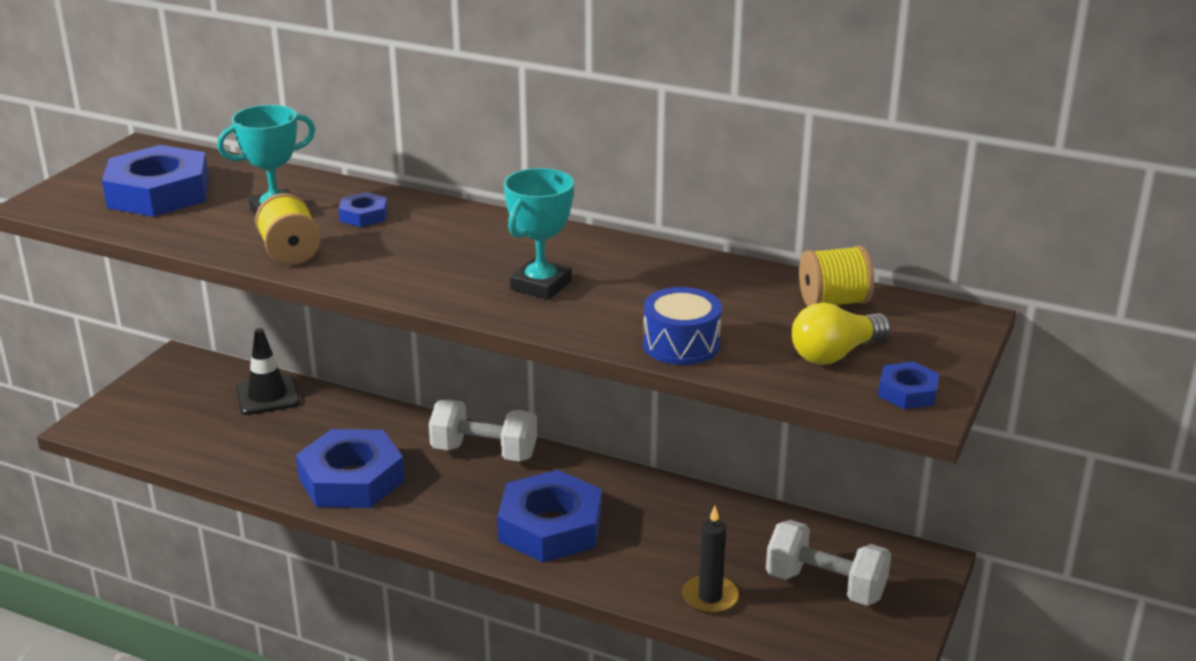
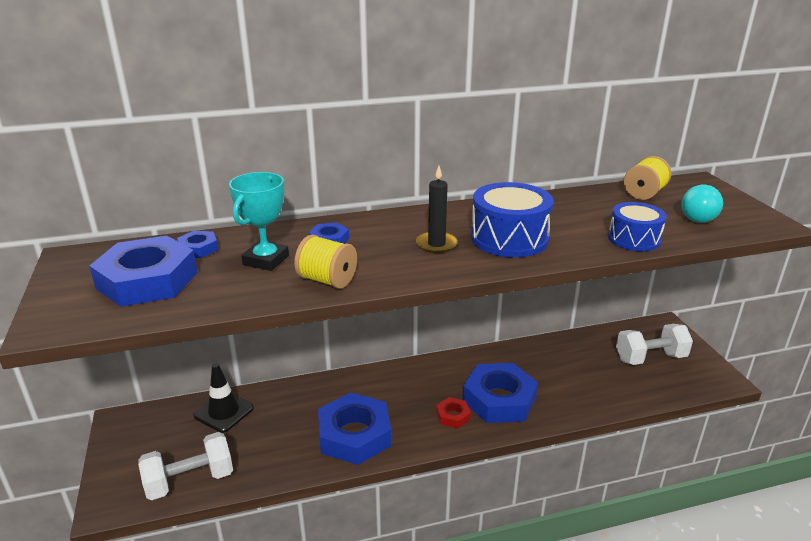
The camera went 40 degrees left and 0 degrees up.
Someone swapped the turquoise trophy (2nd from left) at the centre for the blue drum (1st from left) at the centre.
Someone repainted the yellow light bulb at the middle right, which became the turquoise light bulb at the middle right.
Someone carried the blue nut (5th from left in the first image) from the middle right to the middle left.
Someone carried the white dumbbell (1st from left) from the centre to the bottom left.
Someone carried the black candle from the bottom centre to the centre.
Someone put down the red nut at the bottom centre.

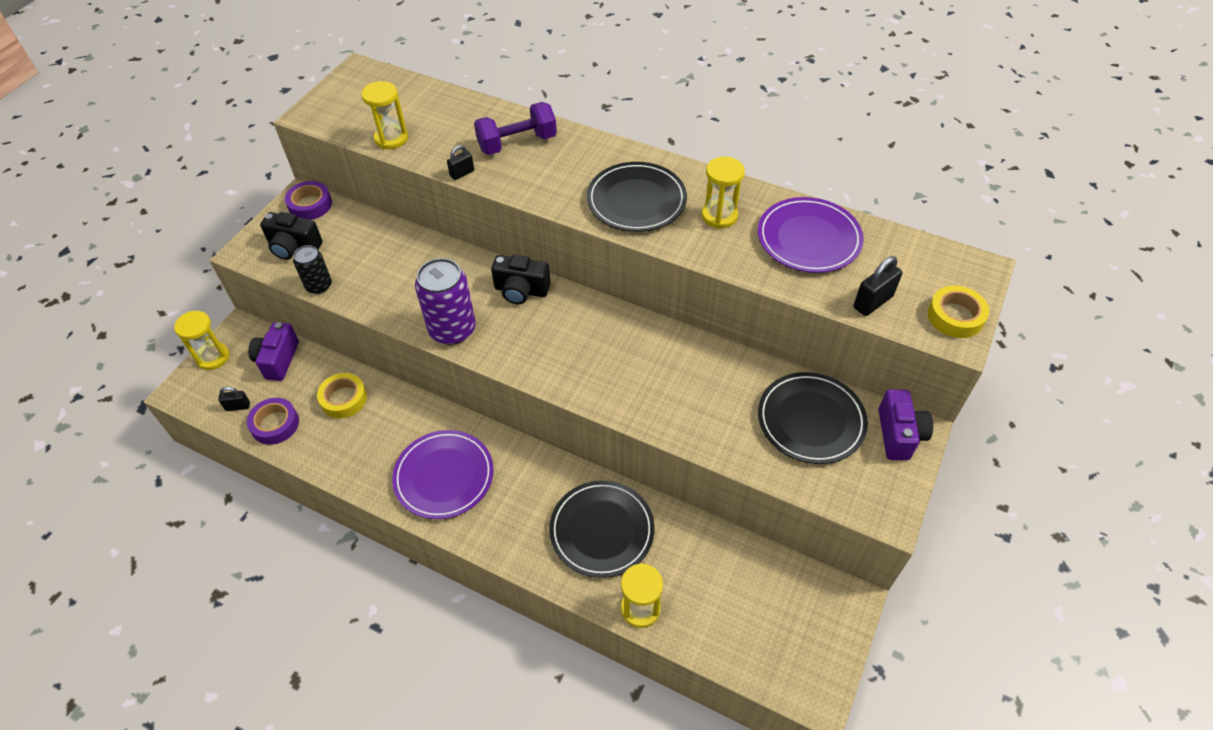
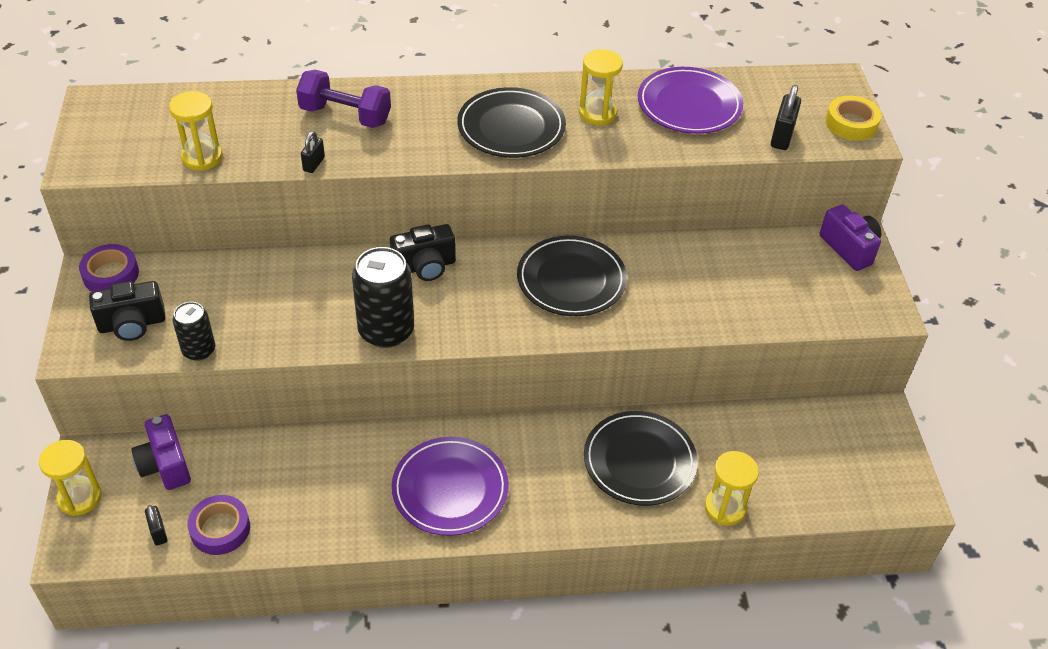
The camera went 35 degrees left and 5 degrees down.
Someone rotated the purple dumbbell at the top centre by 75 degrees clockwise.
Someone repainted the purple can at the centre, which became the black can (2nd from left) at the centre.
Someone carried the black plate (3rd from left in the first image) from the middle right to the centre.
Someone took away the yellow tape (1st from left) at the middle left.
Someone rotated the black padlock (1st from left) at the middle left by 75 degrees counterclockwise.

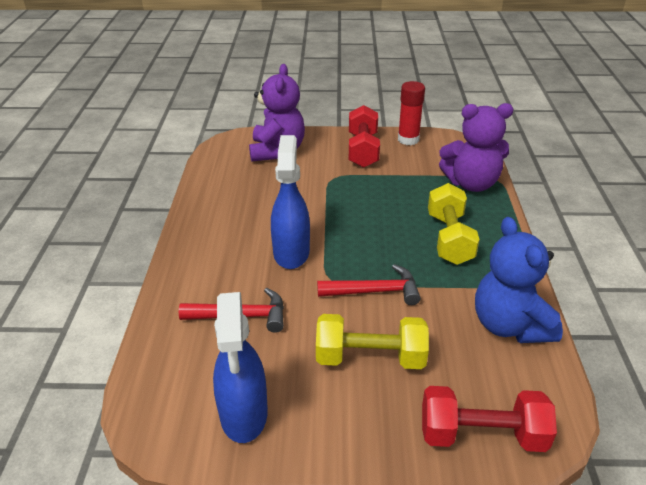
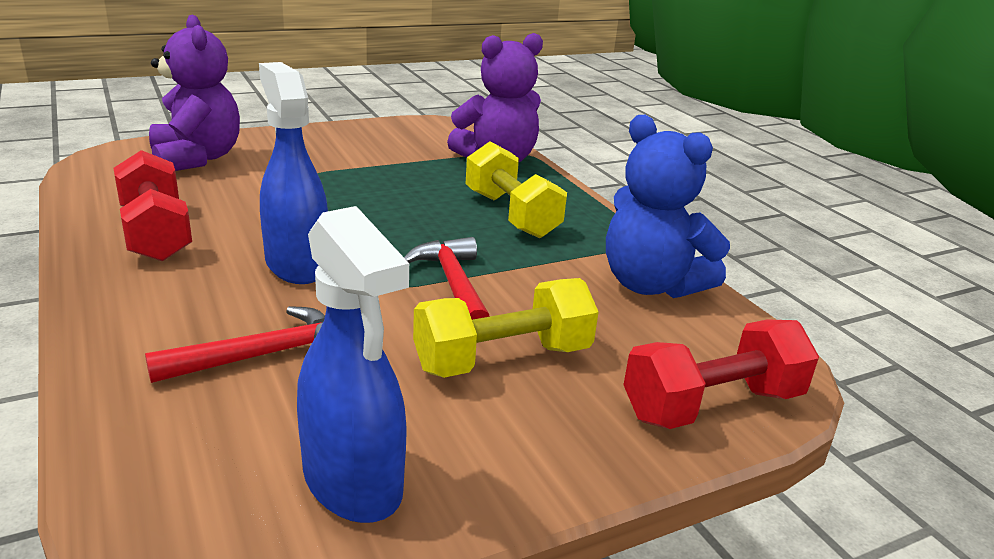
The camera went 30 degrees left and 10 degrees down.
Someone took away the red glue stick at the top centre.
Someone carried the red dumbbell (1st from left) from the top centre to the middle left.
Someone rotated the red hammer (2nd from left) at the centre by 75 degrees counterclockwise.

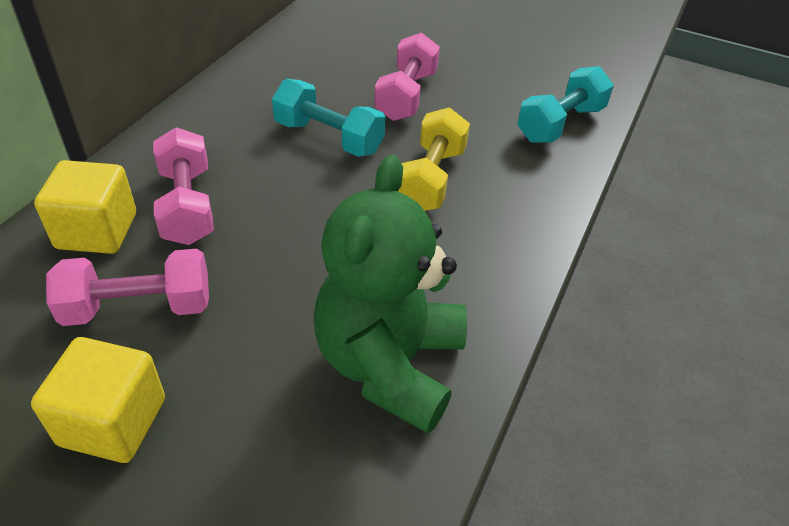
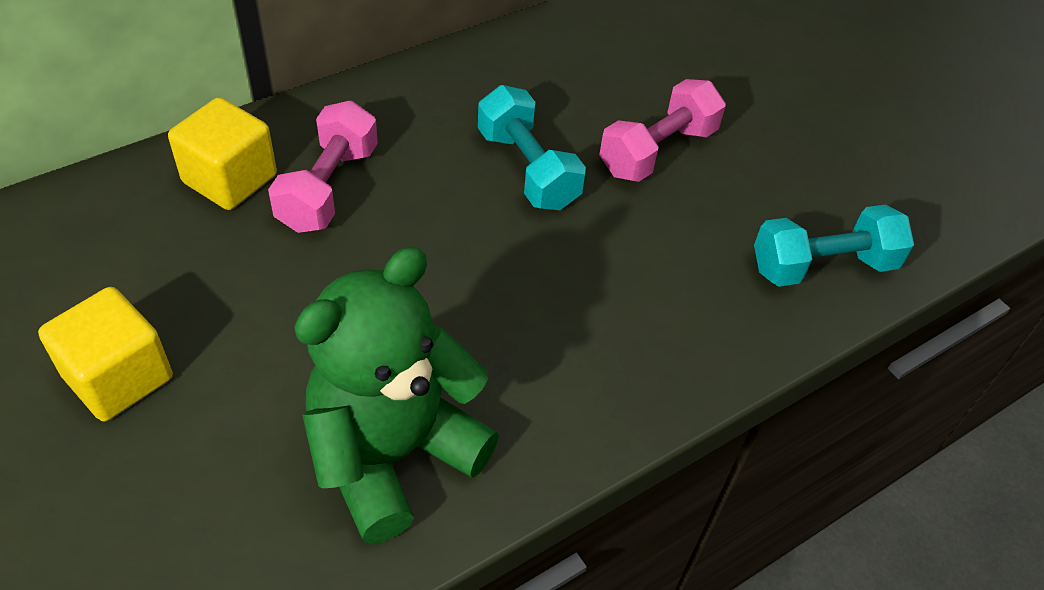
The camera went 30 degrees right and 5 degrees up.
Someone took away the yellow dumbbell at the top centre.
Someone took away the pink dumbbell (1st from left) at the middle left.

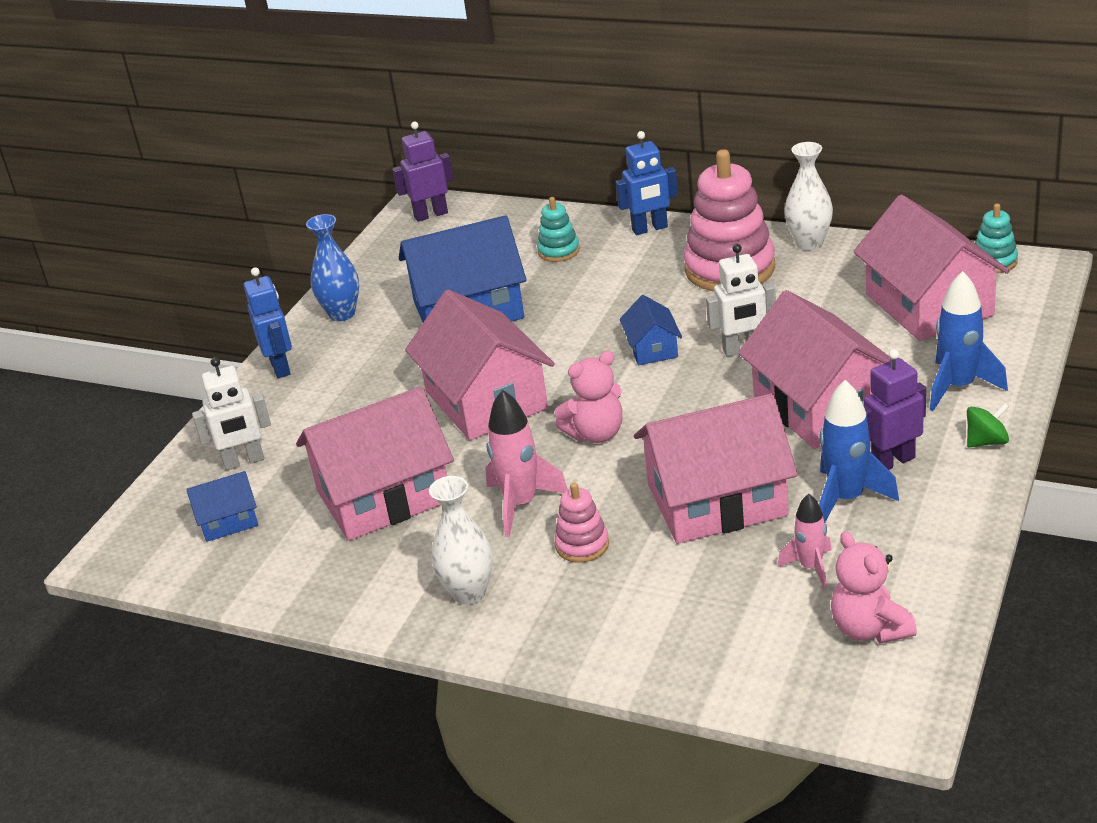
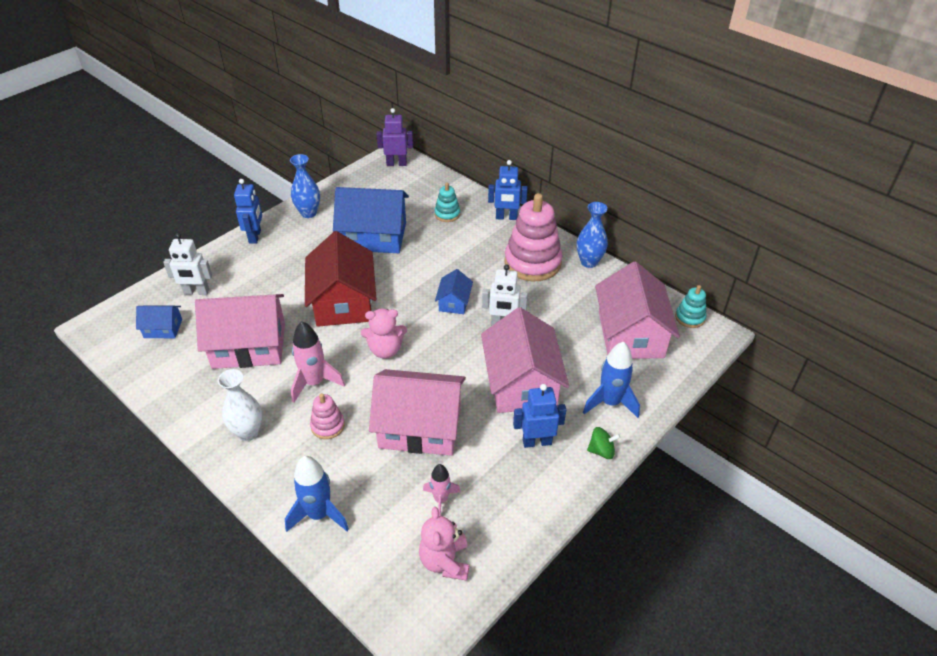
The camera went 15 degrees right and 10 degrees up.
Someone repainted the white vase (2nd from left) at the top right, which became the blue vase (2nd from left) at the centre.
Someone repainted the pink house (2nd from left) at the centre, which became the red house at the centre.
Someone repainted the purple robot (2nd from left) at the middle right, which became the blue robot (3rd from left) at the centre.
Someone carried the blue rocket (1st from left) from the middle right to the bottom centre.

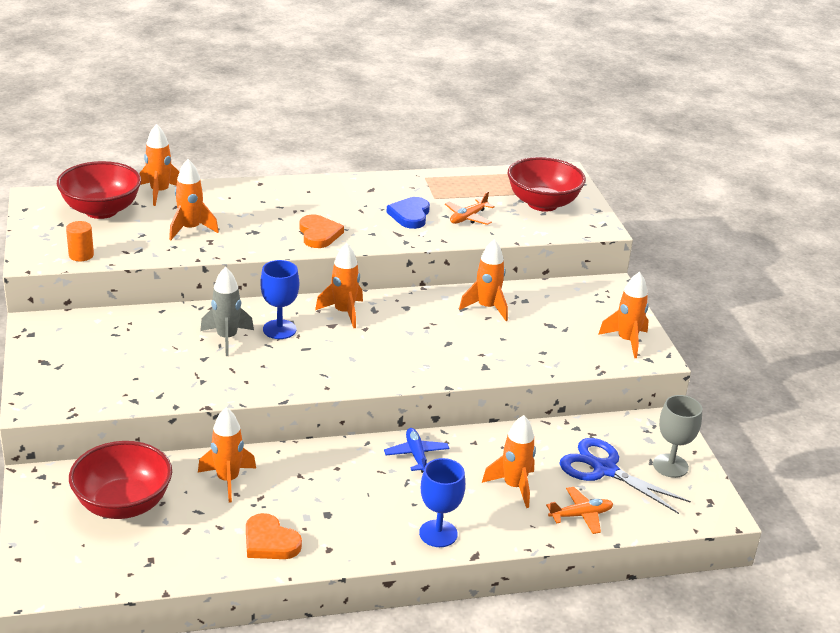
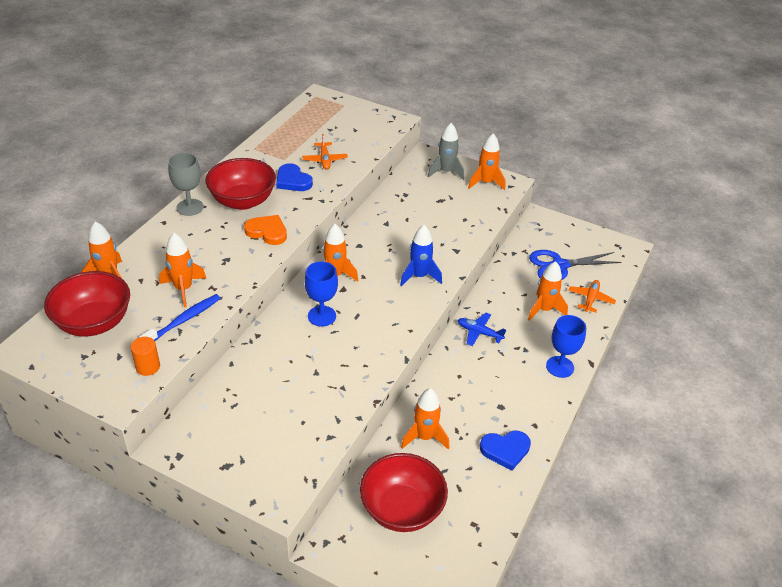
The camera went 50 degrees left and 10 degrees up.
Someone carried the red bowl (3rd from left in the first image) from the top centre to the top left.
Someone took away the orange rocket (5th from left) at the centre.
Someone carried the grey rocket from the middle left to the top centre.
Someone carried the grey goblet from the bottom right to the top left.
Someone repainted the orange heart (1st from left) at the bottom left, which became the blue heart (2nd from left) at the bottom centre.
Someone put down the blue rocket at the centre.
Someone put down the blue toothbrush at the middle left.

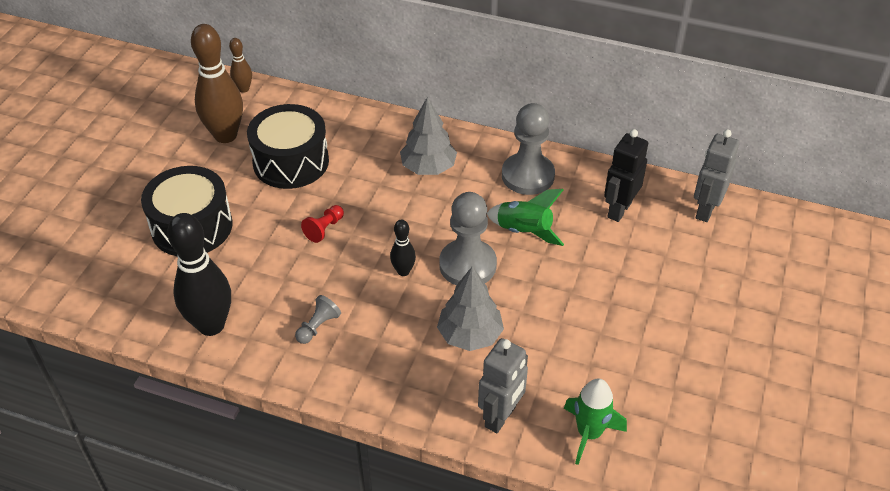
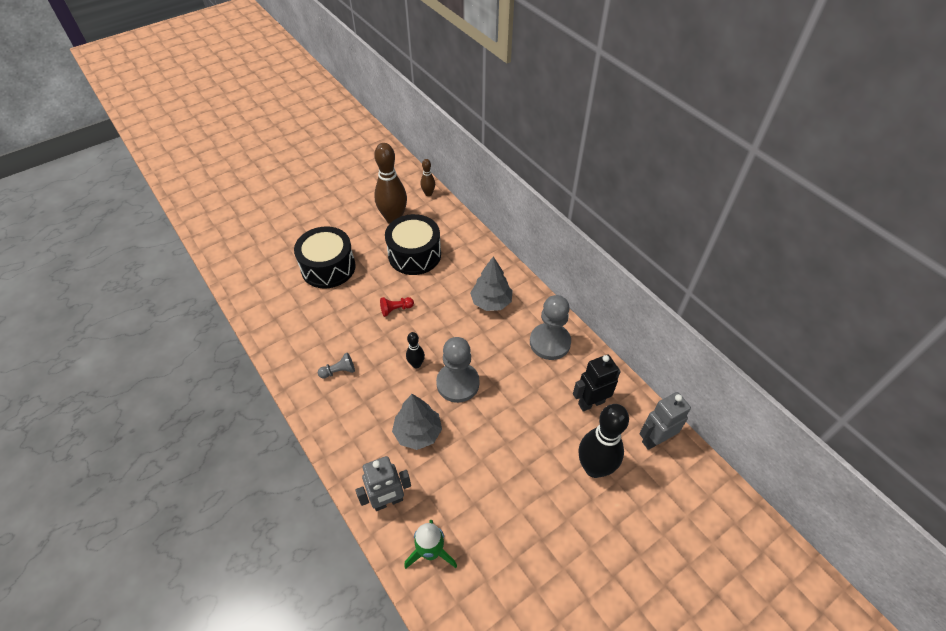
The camera went 35 degrees right and 5 degrees up.
Someone took away the green rocket (1st from left) at the centre.
Someone carried the black bowling pin (1st from left in the first image) from the middle left to the bottom centre.

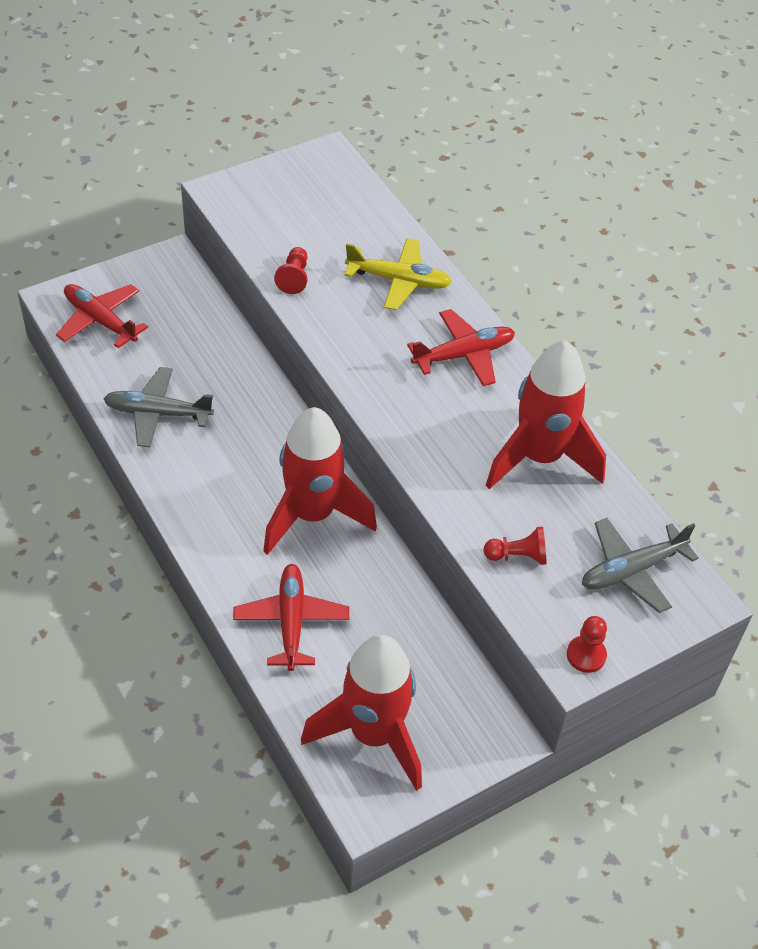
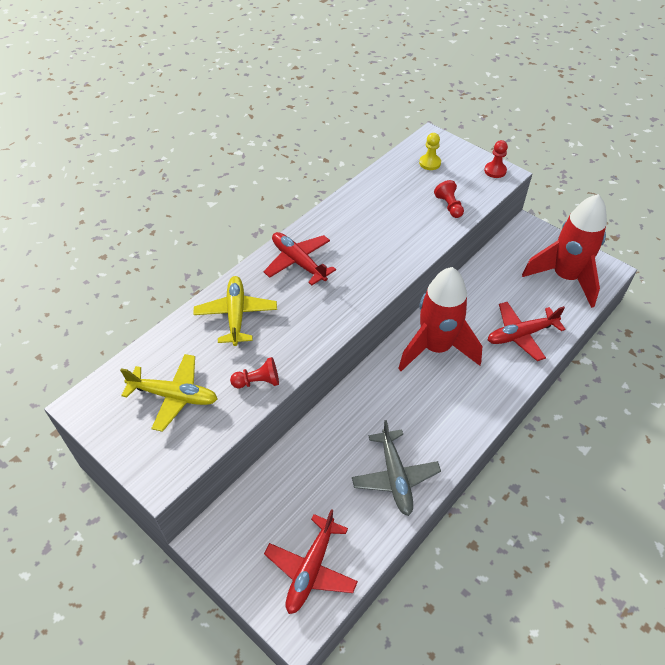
The camera went 105 degrees left and 0 degrees up.
Someone took away the red rocket (3rd from left) at the middle right.
Someone swapped the grey plane (2nd from left) at the middle right for the yellow pawn at the top centre.
Someone put down the yellow plane (1st from left) at the middle left.

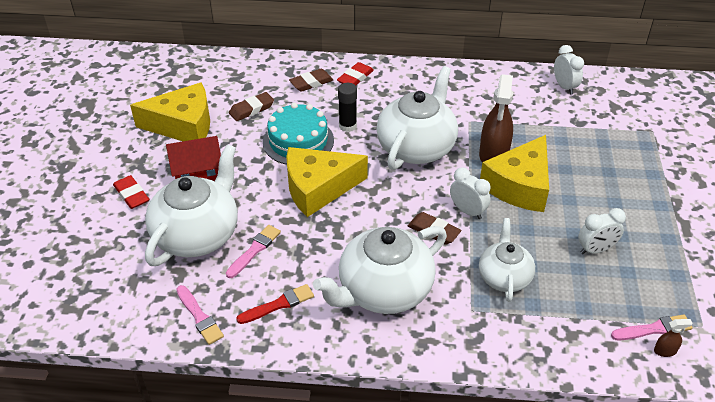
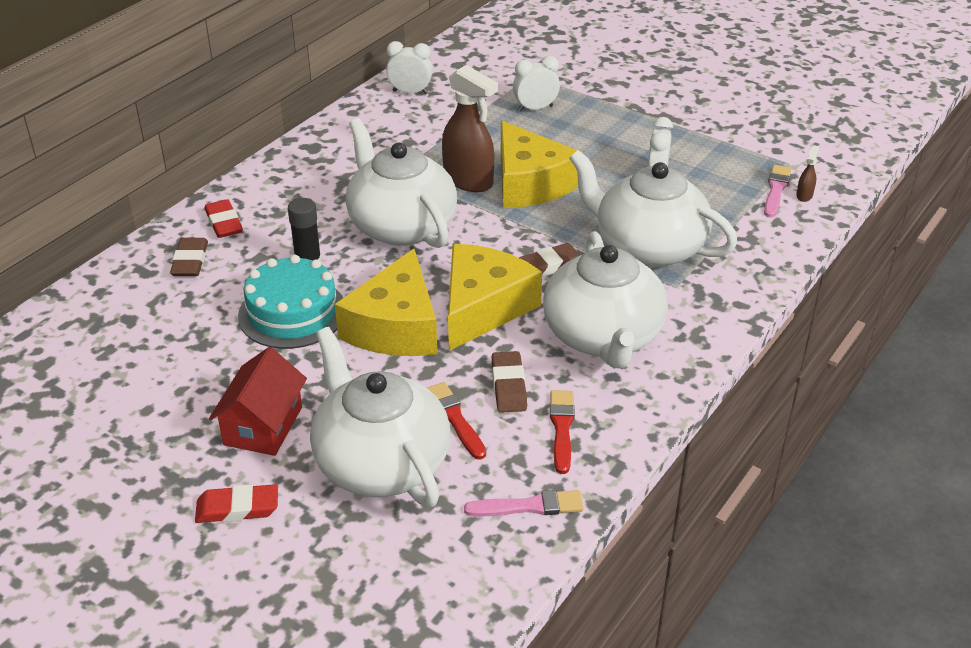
The camera went 60 degrees left and 5 degrees down.
Someone carried the yellow cheese (1st from left in the first image) from the top left to the centre.
Someone carried the brown eraser (1st from left in the first image) from the top centre to the centre.
Someone carried the white clock (1st from left in the first image) from the centre to the top centre.
Someone scaled the white teapot (4th from left) at the middle right by 1.69.
Someone repainted the pink brush (2nd from left) at the centre, which became the red brush (1st from left) at the centre.

